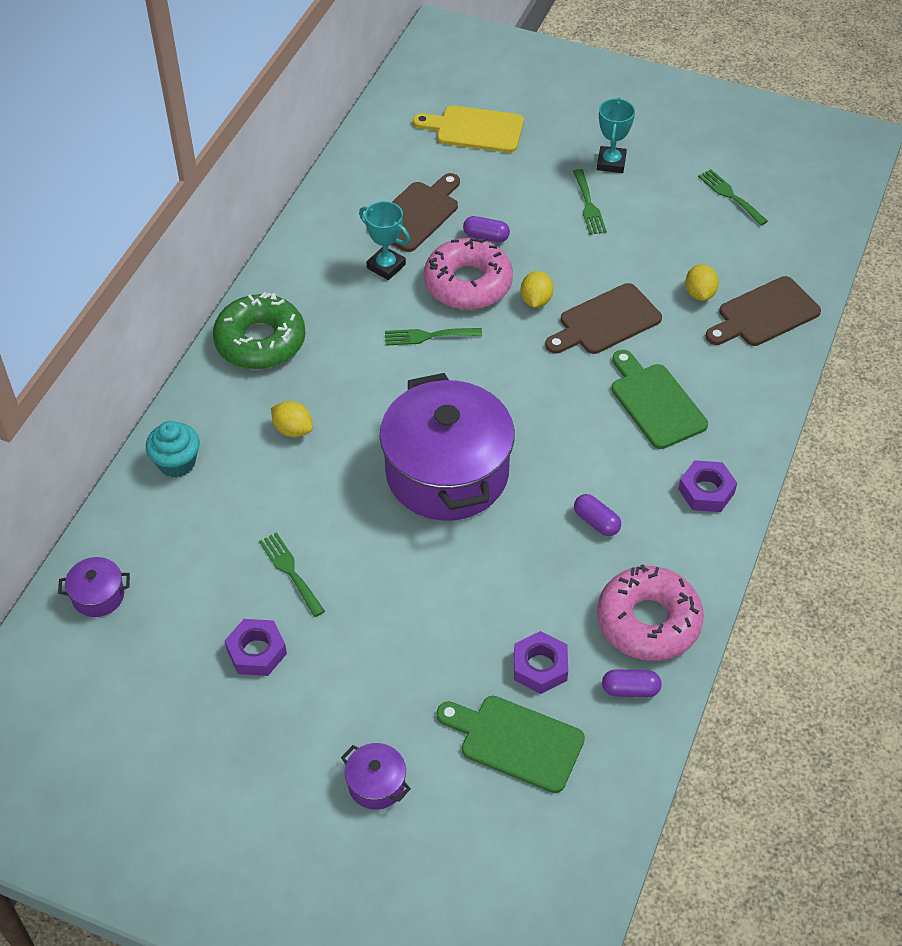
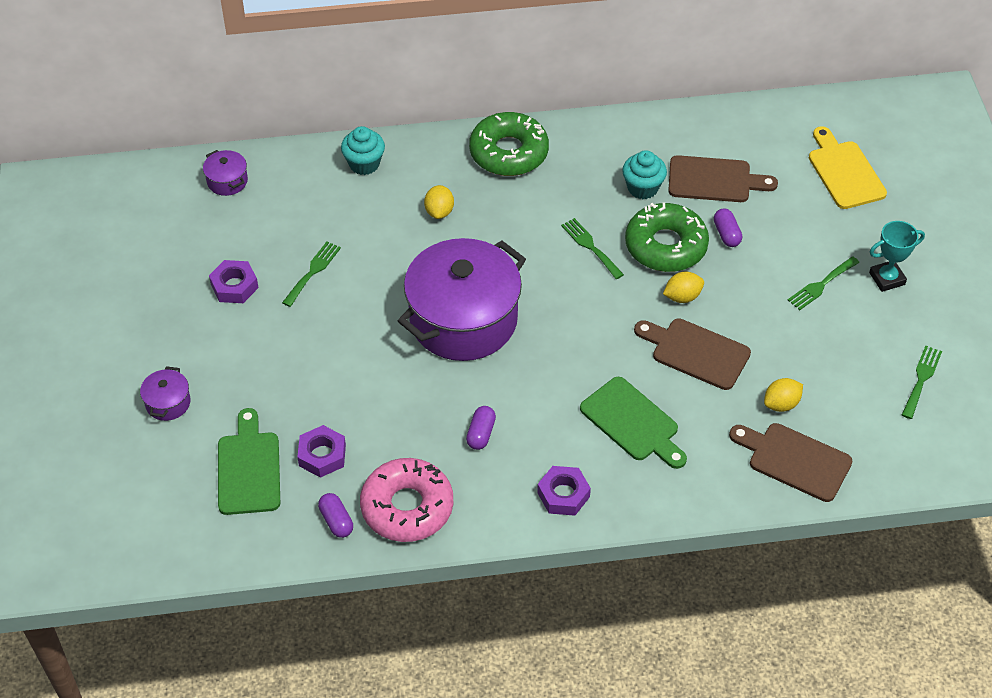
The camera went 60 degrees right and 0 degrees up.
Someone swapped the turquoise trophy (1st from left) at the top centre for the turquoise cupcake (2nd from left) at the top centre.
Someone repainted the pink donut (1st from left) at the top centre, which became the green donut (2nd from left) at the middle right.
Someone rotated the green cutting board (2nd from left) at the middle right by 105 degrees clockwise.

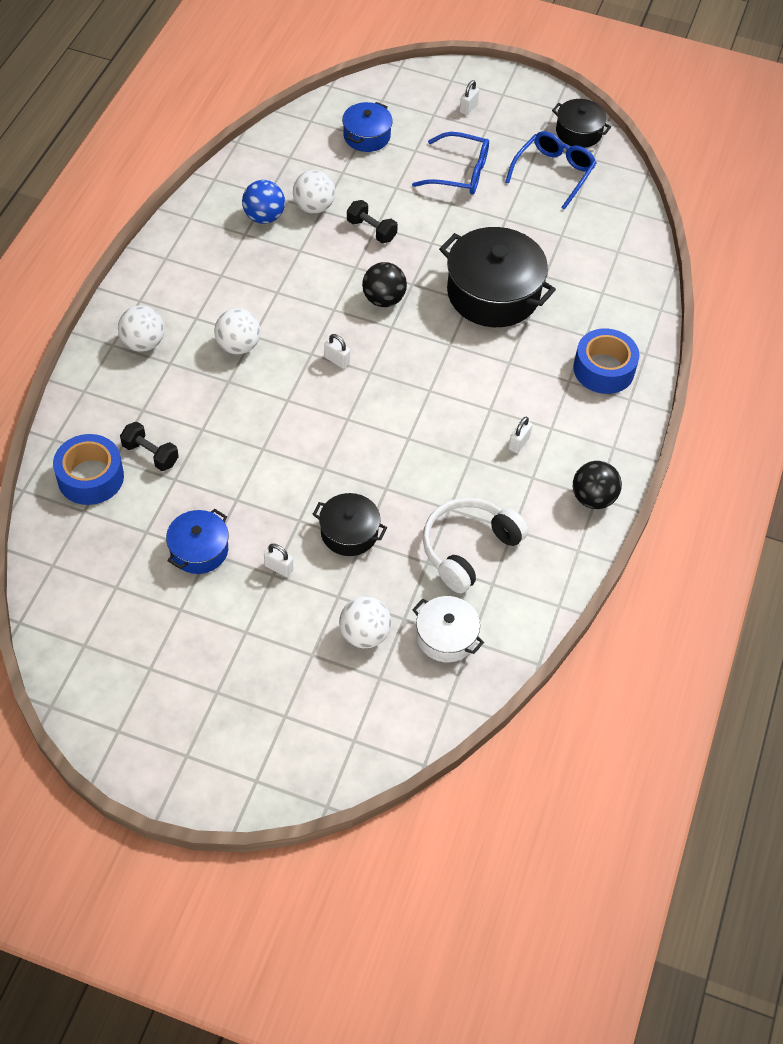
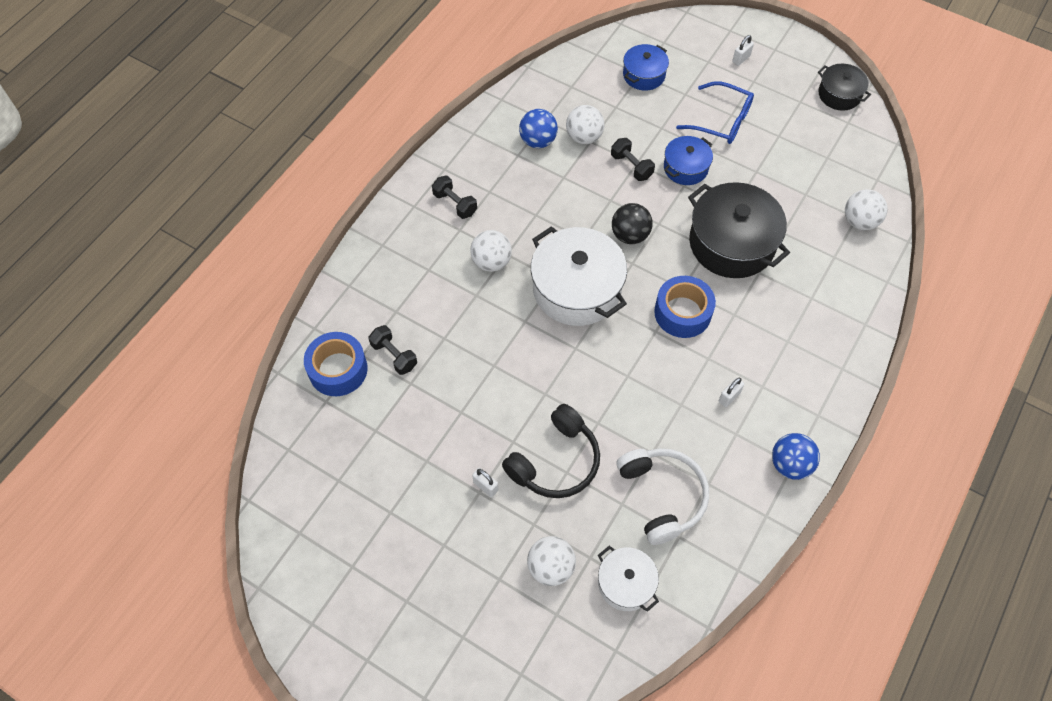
The camera went 15 degrees right and 5 degrees up.
Someone took away the blue glasses (2nd from left) at the top right.
Someone carried the white ball (1st from left in the first image) from the top left to the top right.
Someone carried the blue tape (2nd from left) from the middle right to the centre.
Someone swapped the white padlock (2nd from left) at the centre for the white pot (1st from left) at the centre.
Someone repainted the black ball (2nd from left) at the middle right, which became the blue ball (2nd from left) at the middle right.
Someone swapped the black pot (1st from left) at the centre for the black headphones at the centre.
Someone rotated the white headphones at the centre by 105 degrees clockwise.
Someone carried the blue pot (1st from left in the first image) from the middle left to the top centre.
Someone put down the black dumbbell (2nd from left) at the top centre.

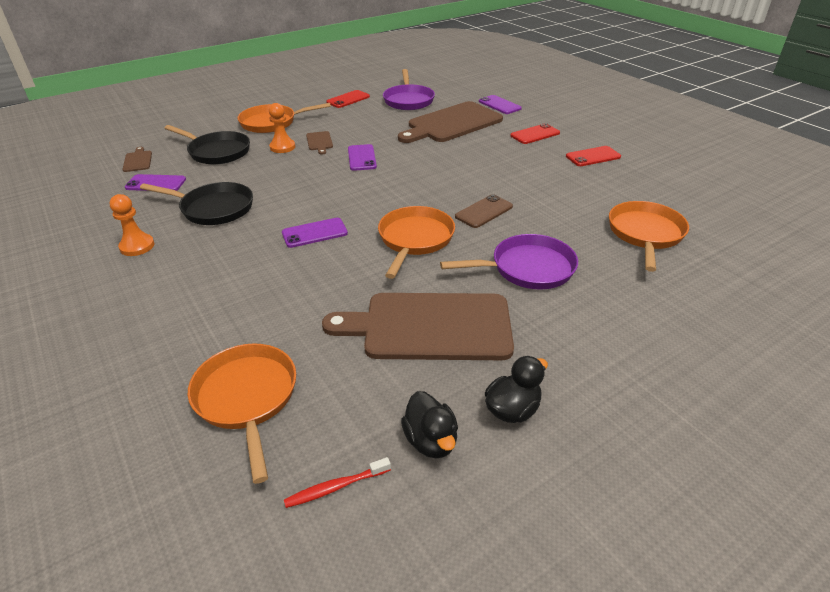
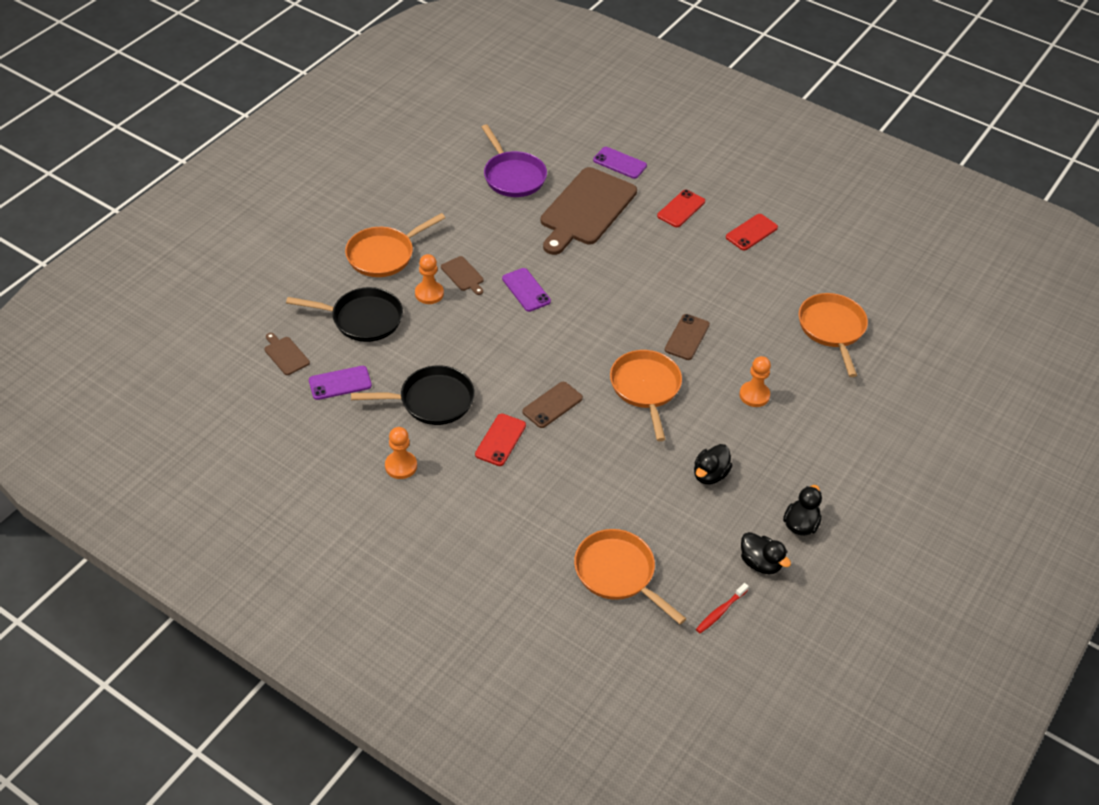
The camera went 25 degrees left and 10 degrees up.
Someone carried the red phone (1st from left) from the top centre to the centre.
Someone repainted the purple phone (2nd from left) at the centre, which became the brown phone (1st from left) at the centre.
Someone swapped the purple pan (2nd from left) at the centre for the orange pawn (3rd from left) at the middle right.
Someone swapped the brown cutting board (3rd from left) at the centre for the black duck (1st from left) at the centre.

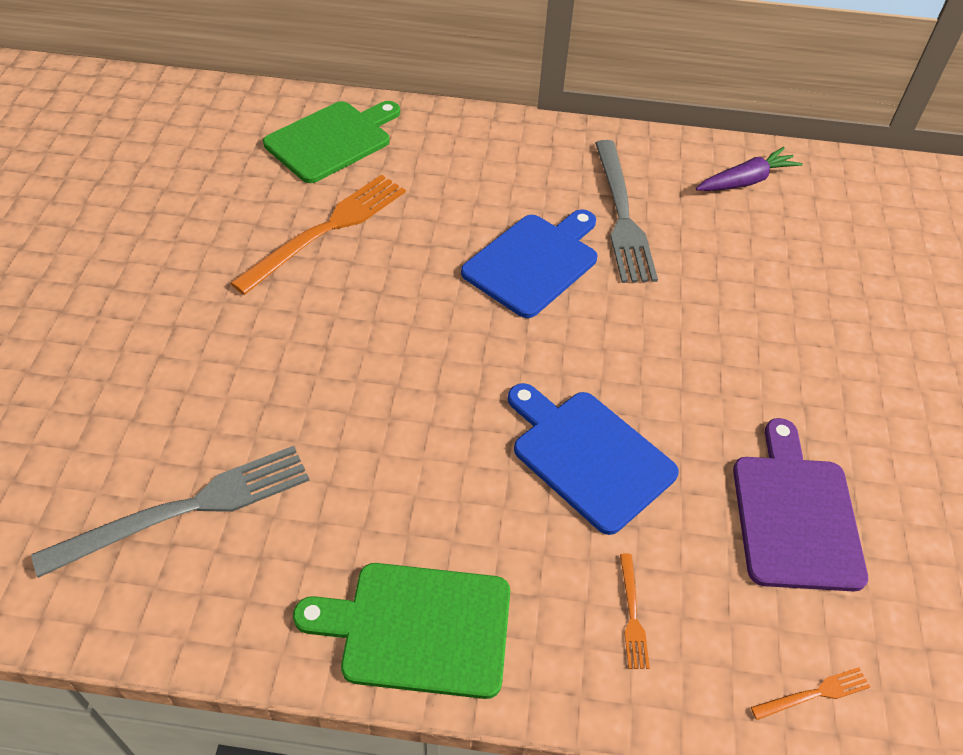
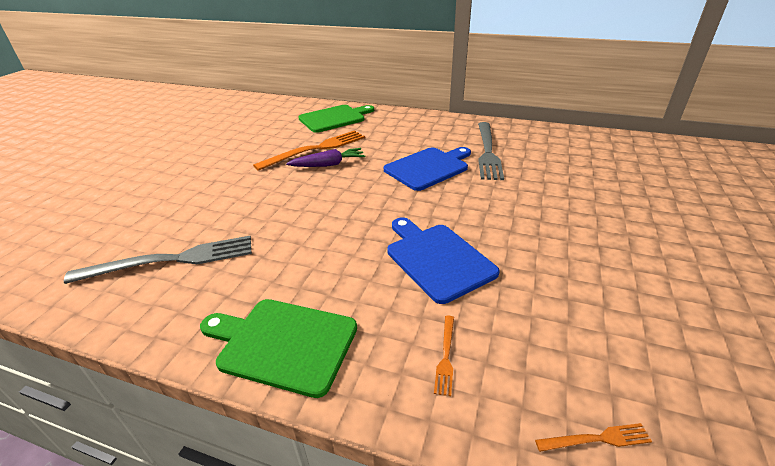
The camera went 15 degrees right and 15 degrees down.
Someone carried the purple carrot from the top right to the centre.
Someone took away the purple cutting board at the bottom right.

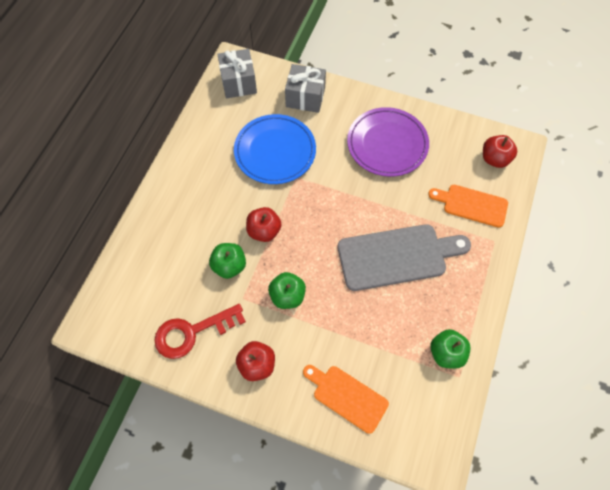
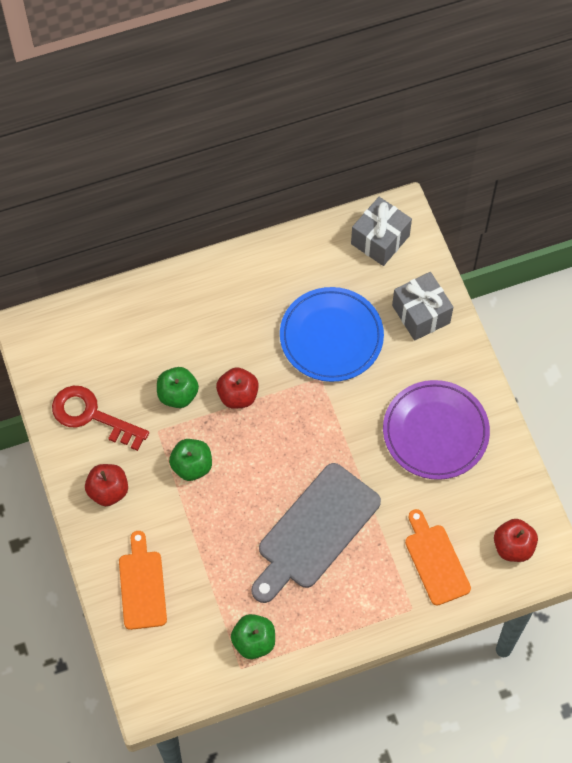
The camera went 50 degrees right and 0 degrees up.
Someone rotated the grey cutting board at the centre by 90 degrees clockwise.

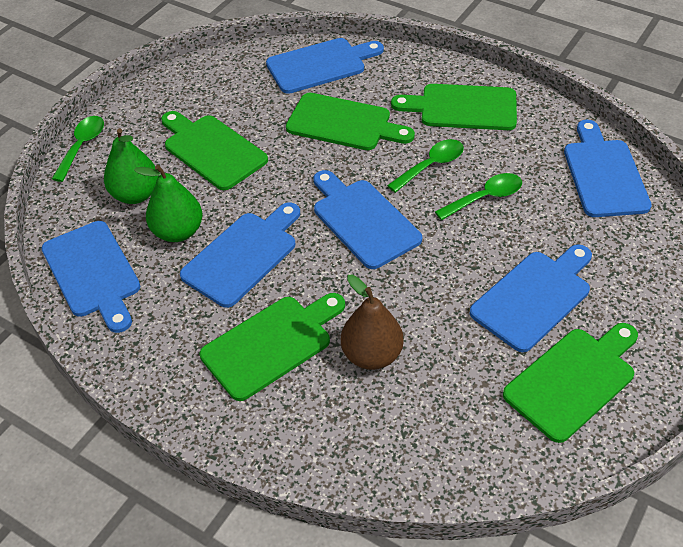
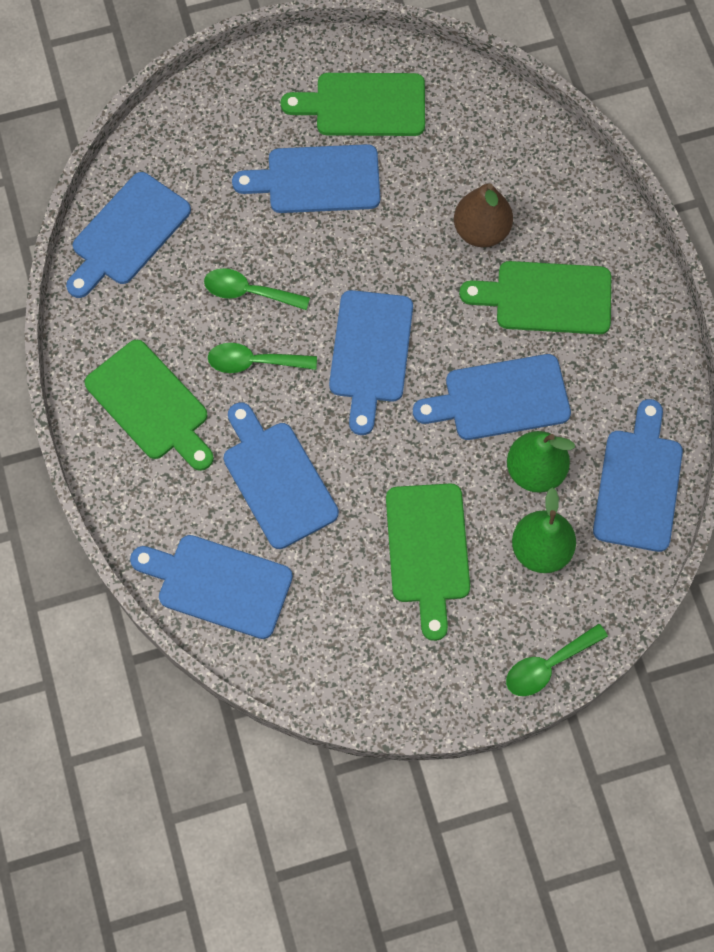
The camera went 140 degrees left and 20 degrees up.
Someone repainted the green cutting board (3rd from left) at the top centre, which became the blue cutting board (3rd from left) at the centre.

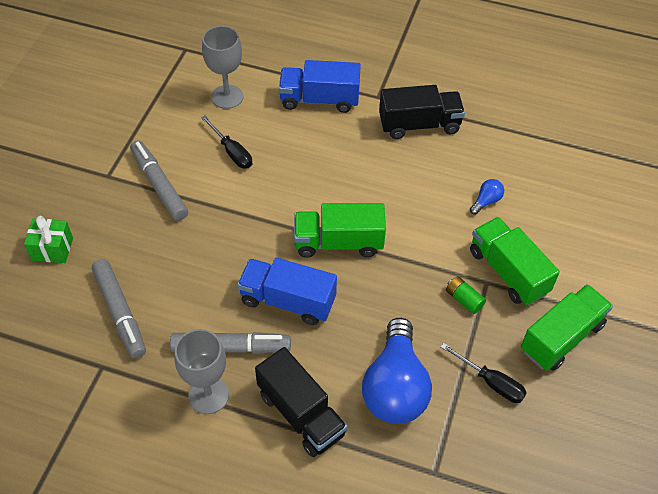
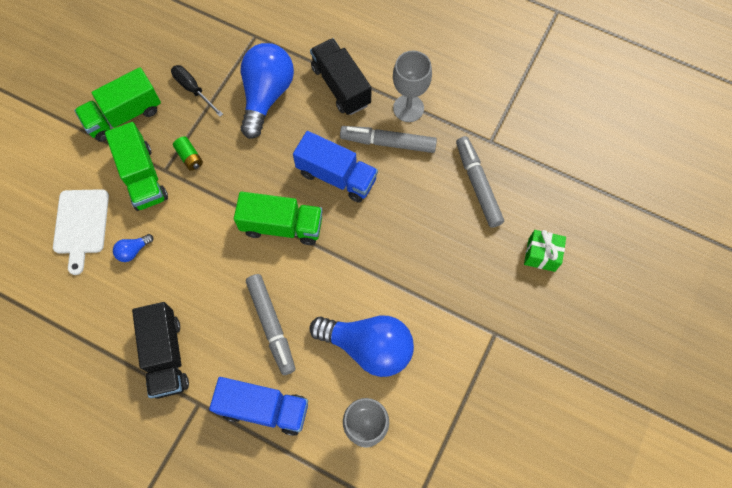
The camera went 170 degrees left and 15 degrees up.
Someone rotated the black truck (2nd from left in the first image) at the top centre by 105 degrees counterclockwise.
Someone swapped the black screwdriver (1st from left) at the top centre for the blue light bulb (3rd from left) at the bottom centre.
Someone carried the grey marker (2nd from left in the first image) from the middle left to the centre.
Someone put down the white cutting board at the middle left.

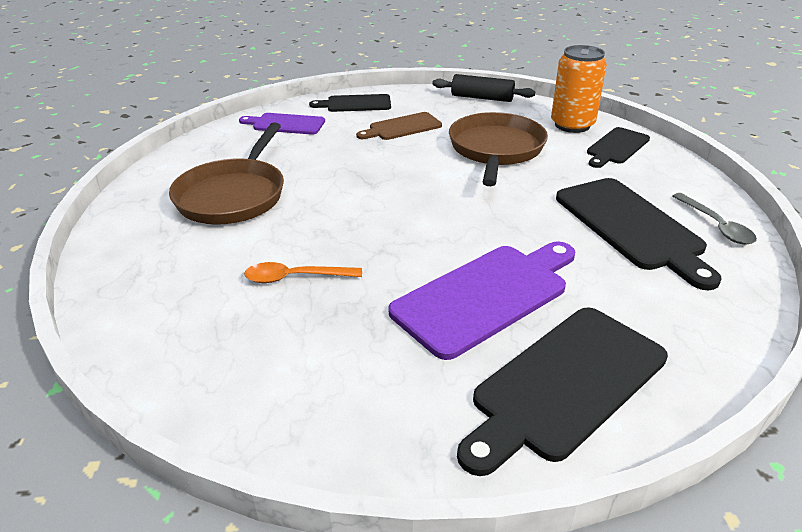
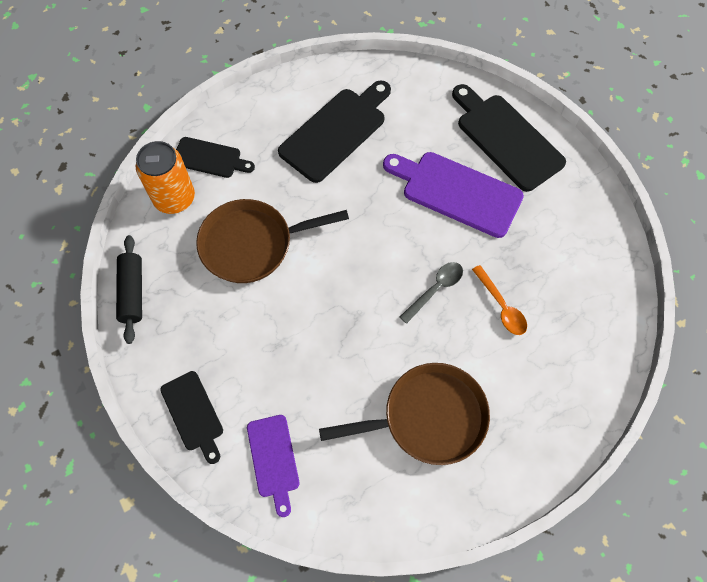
The camera went 115 degrees left and 30 degrees up.
Someone took away the brown cutting board at the top centre.
Someone carried the grey spoon from the middle right to the centre.
Someone rotated the black cutting board (2nd from left in the first image) at the bottom right by 150 degrees counterclockwise.

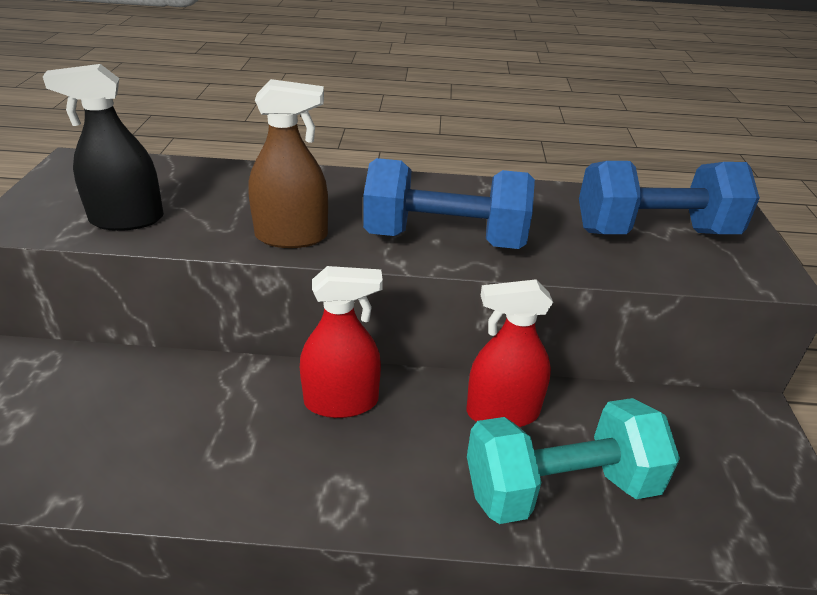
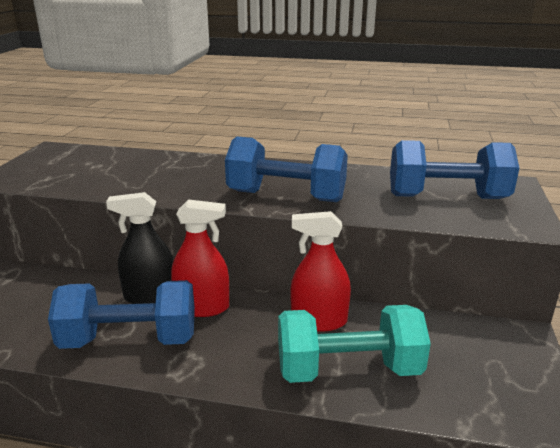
The camera went 10 degrees right and 10 degrees down.
Someone carried the black spray bottle from the top left to the middle left.
Someone took away the brown spray bottle at the top centre.
Someone put down the blue dumbbell (1st from left) at the bottom left.

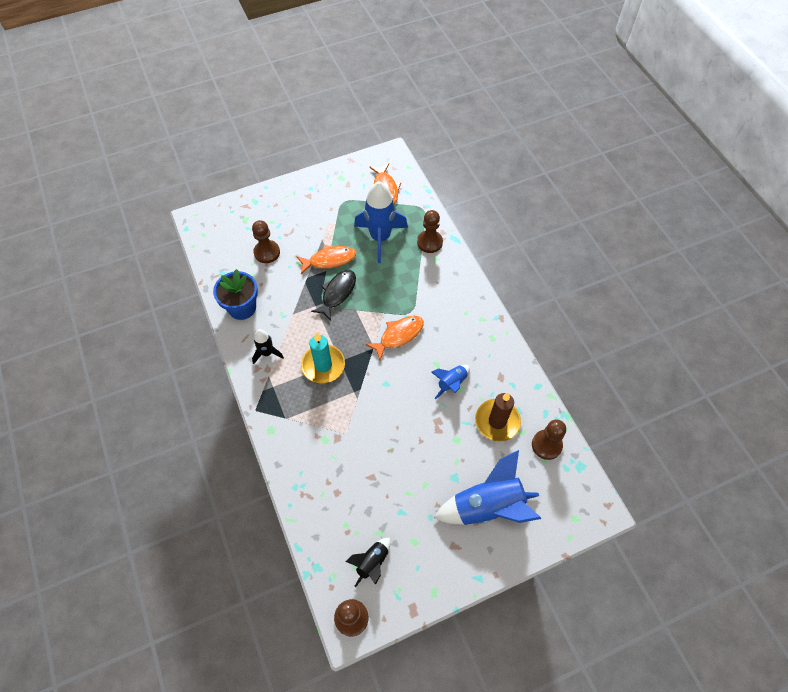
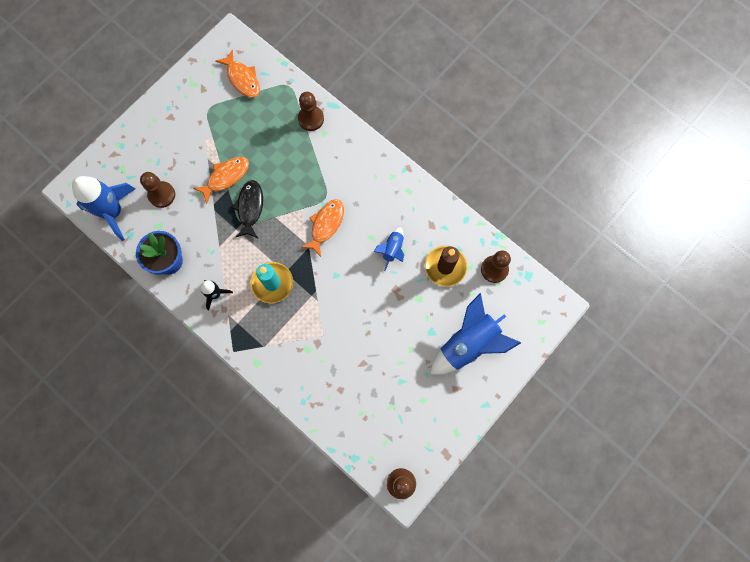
The camera went 25 degrees left and 15 degrees up.
Someone carried the blue rocket (1st from left) from the top centre to the middle left.
Someone took away the black rocket (2nd from left) at the bottom centre.

